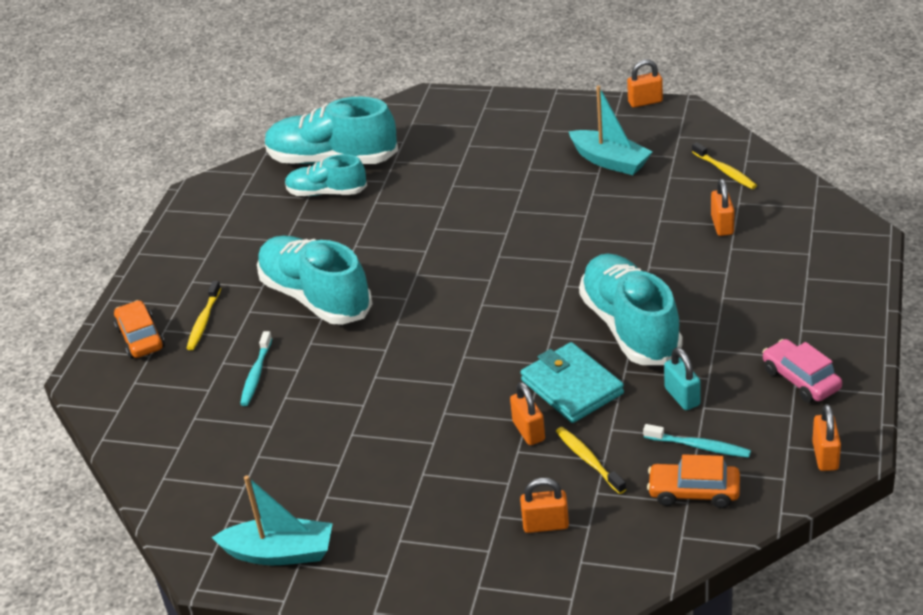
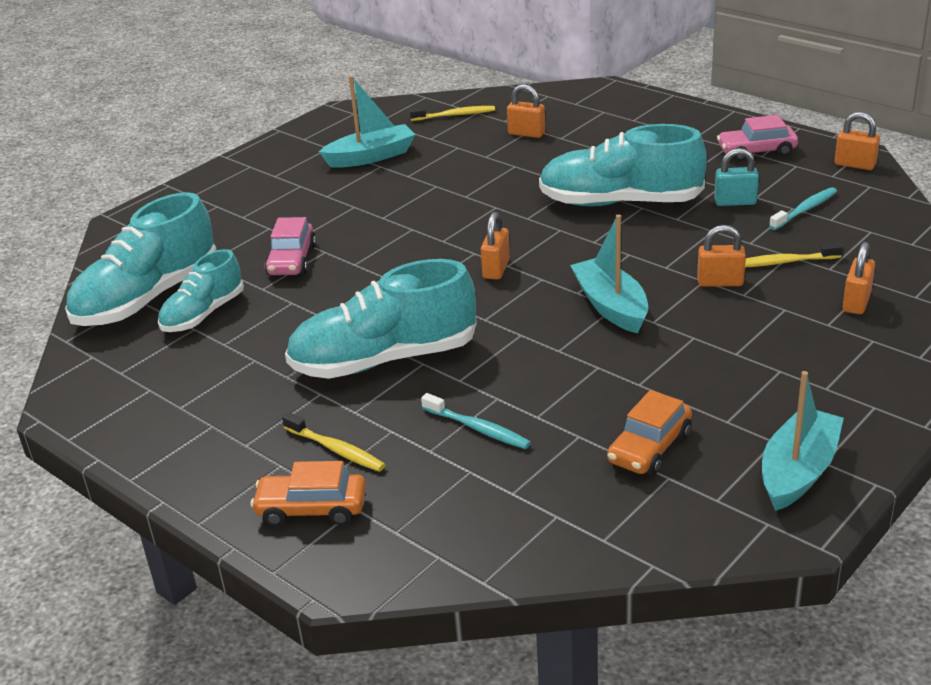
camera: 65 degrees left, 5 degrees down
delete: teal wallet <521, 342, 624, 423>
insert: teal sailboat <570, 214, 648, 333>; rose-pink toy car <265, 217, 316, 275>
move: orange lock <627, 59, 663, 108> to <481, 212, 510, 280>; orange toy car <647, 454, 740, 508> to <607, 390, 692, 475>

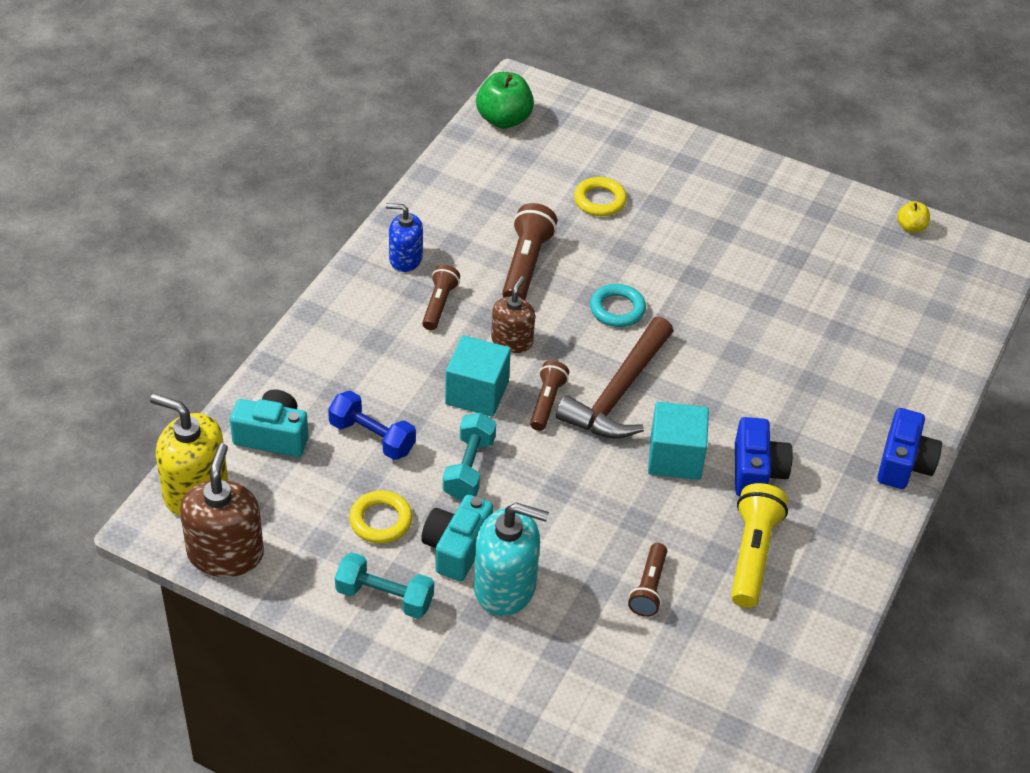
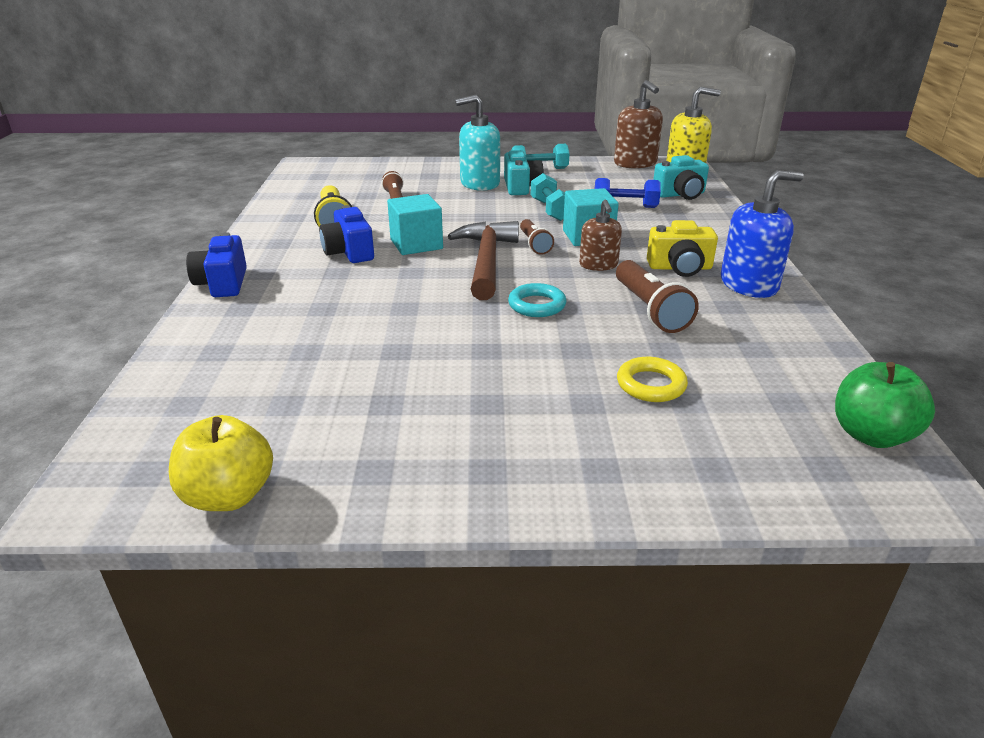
camera: 155 degrees right, 15 degrees down
delete: golden torus <349, 490, 413, 544>
replace: brown pocket torch <422, 264, 460, 330> to golden photo camera <647, 220, 718, 277>
resize: golden toy apple <897, 201, 930, 233> = <169, 415, 273, 511> x1.85; royal blue soap pump <386, 203, 423, 272> = <721, 170, 804, 298> x1.59

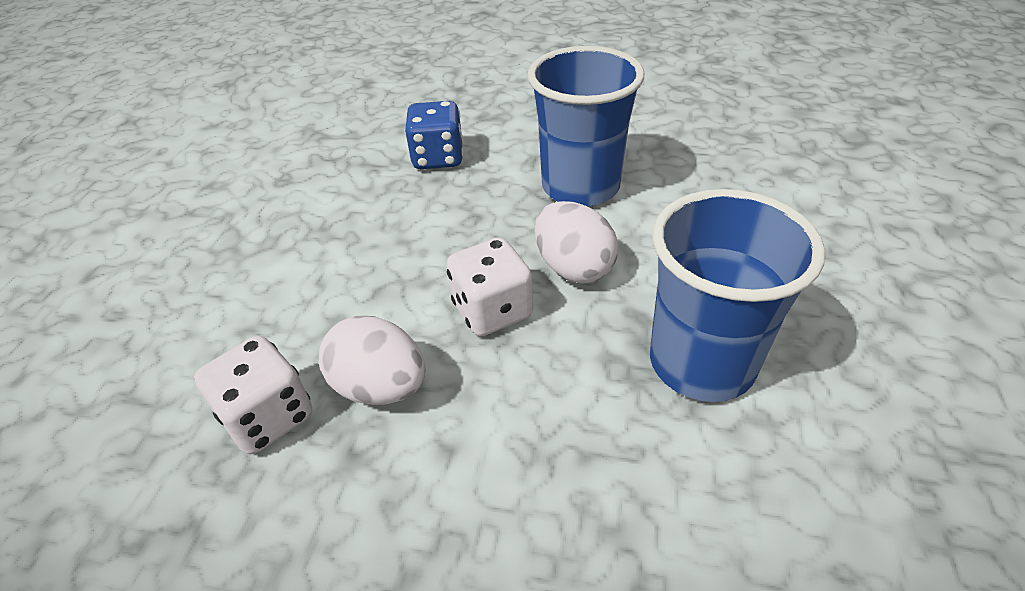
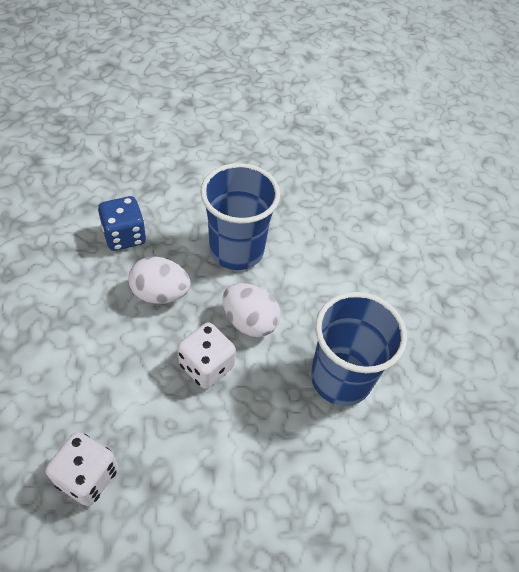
camera: 25 degrees left, 10 degrees up
move: pure white egg <319, 316, 426, 405> to <128, 256, 191, 304>

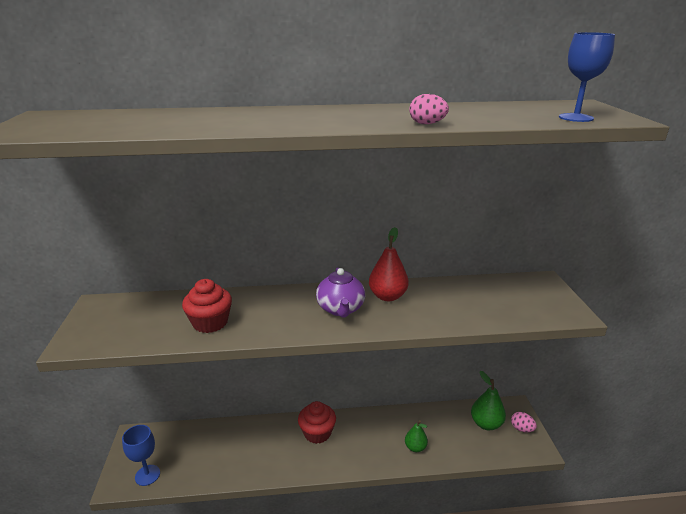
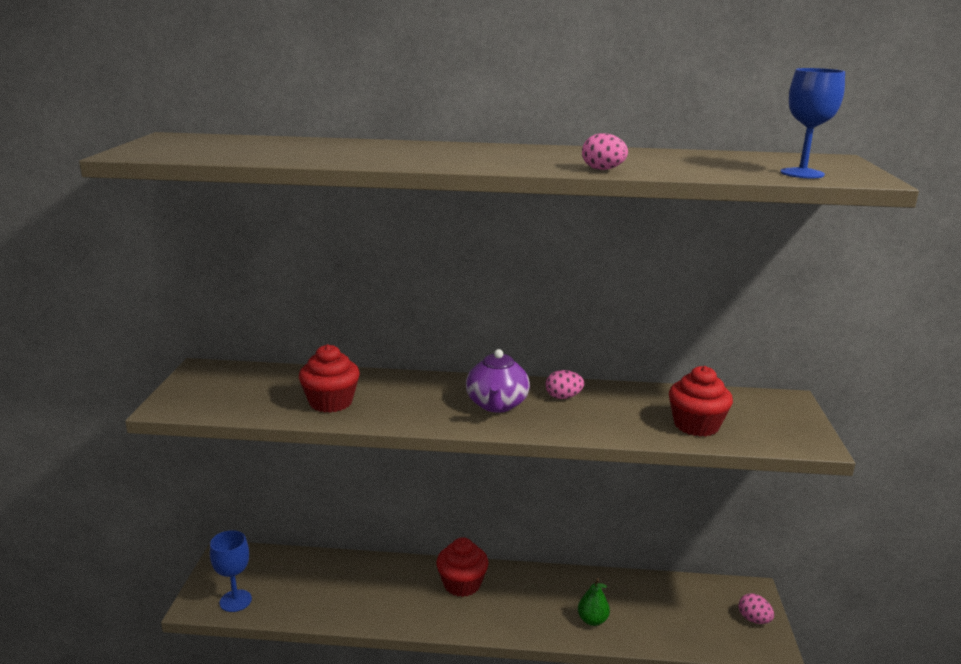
camera: 10 degrees right, 5 degrees down
delete: emerald pear <471, 371, 506, 430>
insert: crimson muffin <669, 366, 733, 437>
replace: crimson pear <369, 227, 409, 301> to rose-pink egg <546, 370, 584, 399>

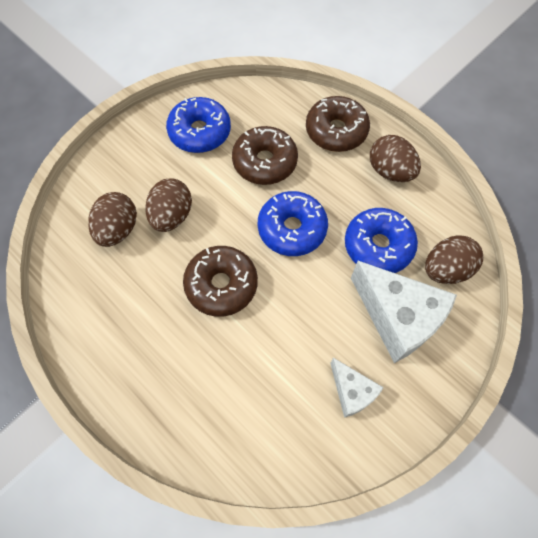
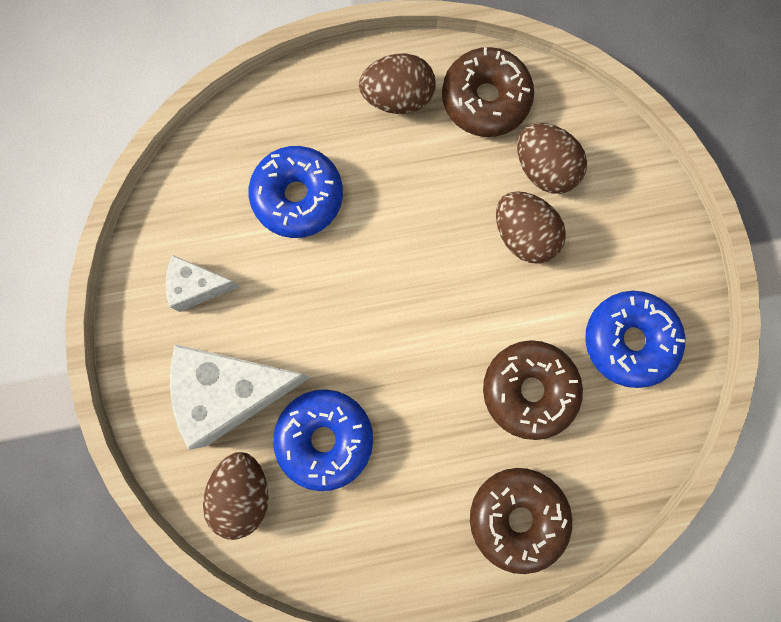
camera: 125 degrees right, 15 degrees up
move: brown egg <370, 135, 421, 182> to <359, 53, 436, 114>; royal blue doughnut <258, 191, 328, 256> to <249, 146, 343, 238>; brown doughnut <183, 246, 258, 317> to <442, 47, 534, 137>

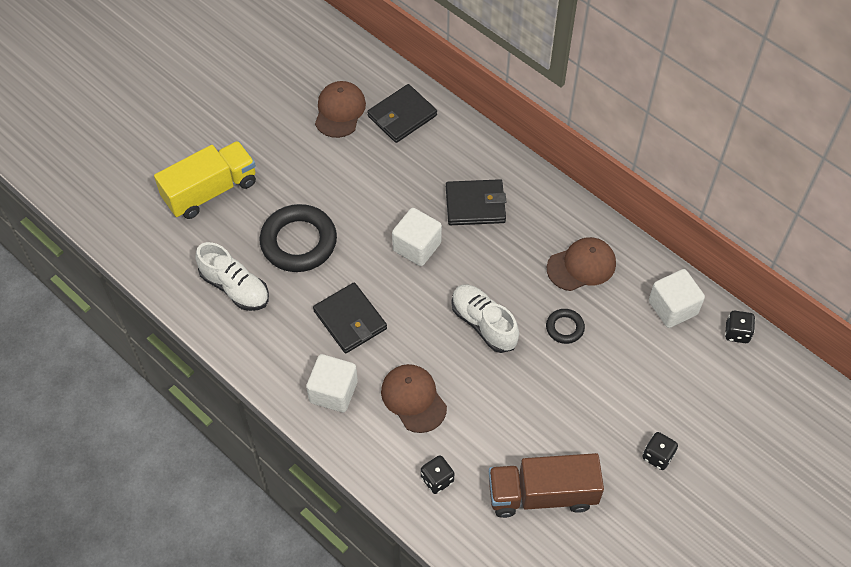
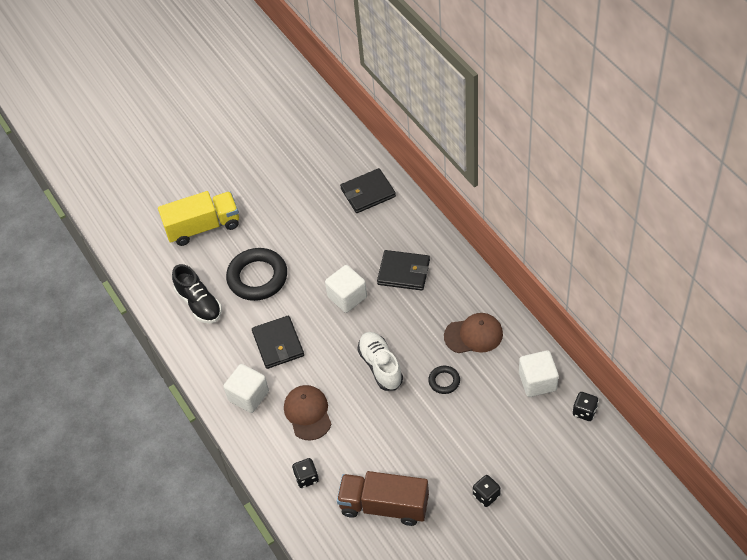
camera: 20 degrees right, 5 degrees down
delete: brown baseball cap <315, 81, 366, 138>
recolor: pure white lace-up shoe <196, 242, 269, 311> to jet-black lace-up shoe <172, 264, 222, 323>

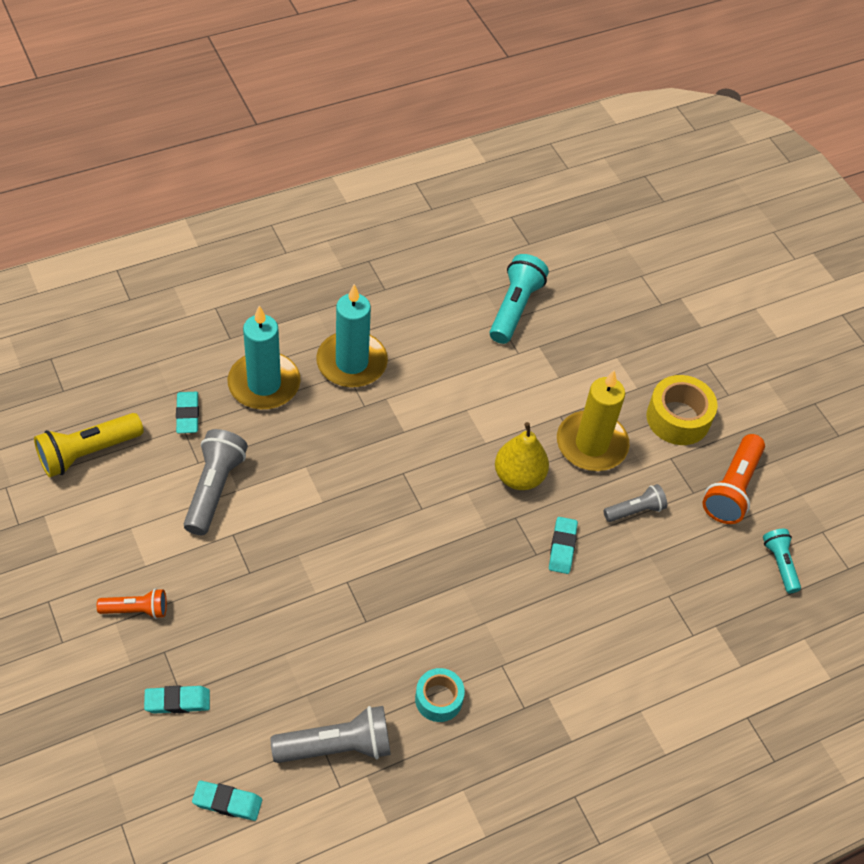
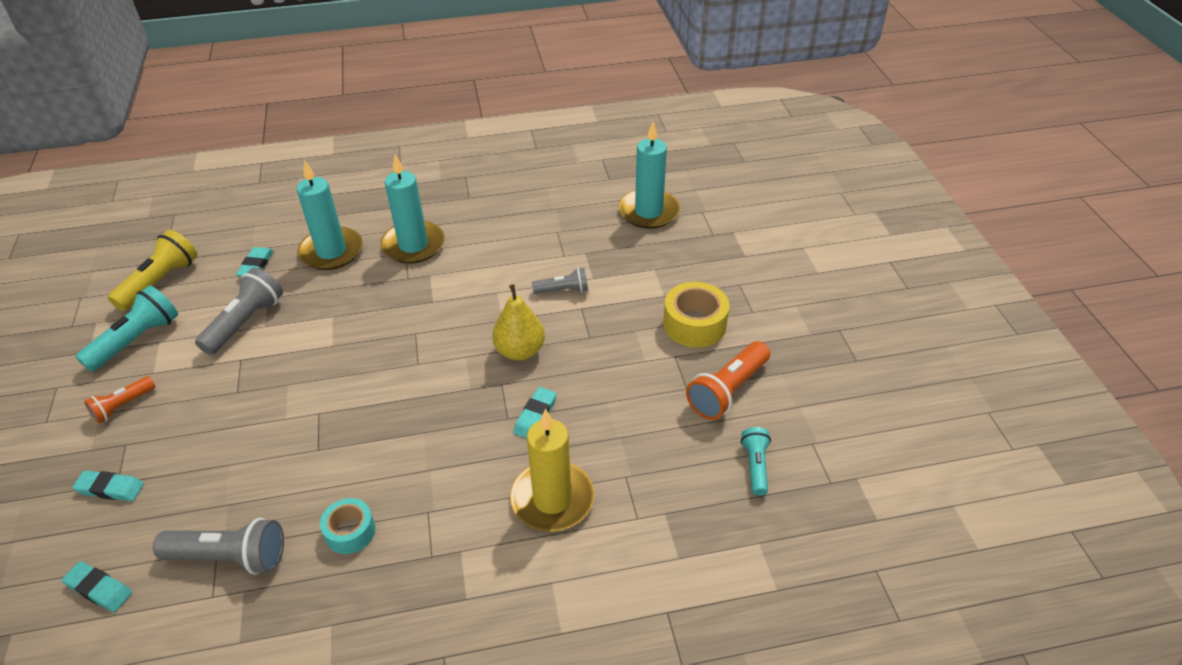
camera: 20 degrees right, 10 degrees down
insert: teal pillar candle <618, 122, 680, 229>
move: teal pocket torch <490, 254, 549, 344> to <76, 285, 178, 372>; golden pillar candle <557, 370, 629, 471> to <510, 408, 594, 532>; gray pocket torch <604, 484, 667, 522> to <532, 268, 588, 294>
rotate: golden pocket torch <34, 413, 144, 478> = <108, 230, 197, 311> 135 degrees clockwise; orange pocket torch <97, 588, 167, 619> = <84, 376, 155, 424> 120 degrees clockwise

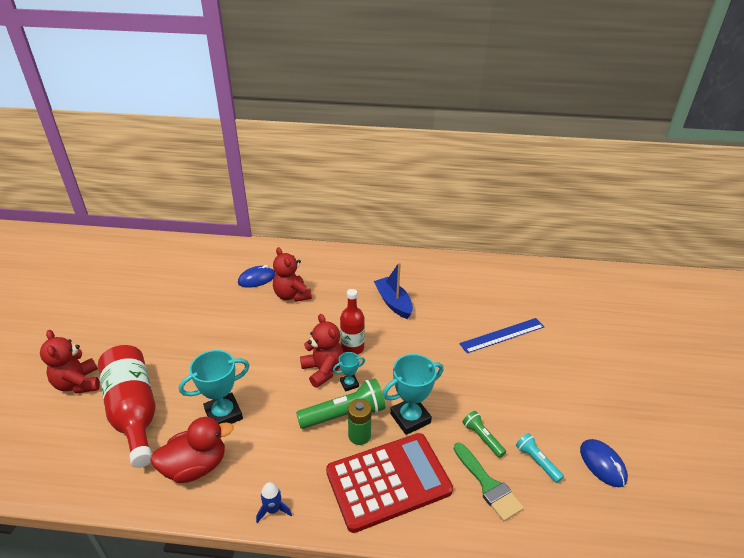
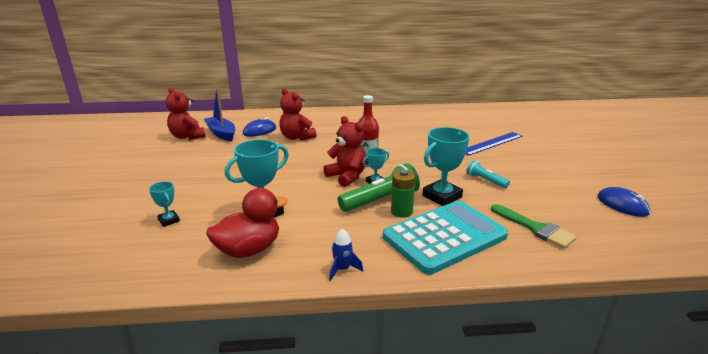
camera: 10 degrees left, 10 degrees down
delete: emerald pocket torch <463, 411, 506, 458>
move: royal blue sailboat <374, 262, 413, 319> to <204, 88, 235, 141>; crimson teddy <40, 330, 100, 394> to <165, 87, 205, 140>; teal pocket torch <516, 433, 564, 483> to <466, 160, 510, 188>
replace: crimson flask <98, 345, 156, 468> to teal award cup <149, 181, 180, 227>
recolor: crimson calculator <326, 433, 453, 533> to teal calculator <383, 201, 508, 275>

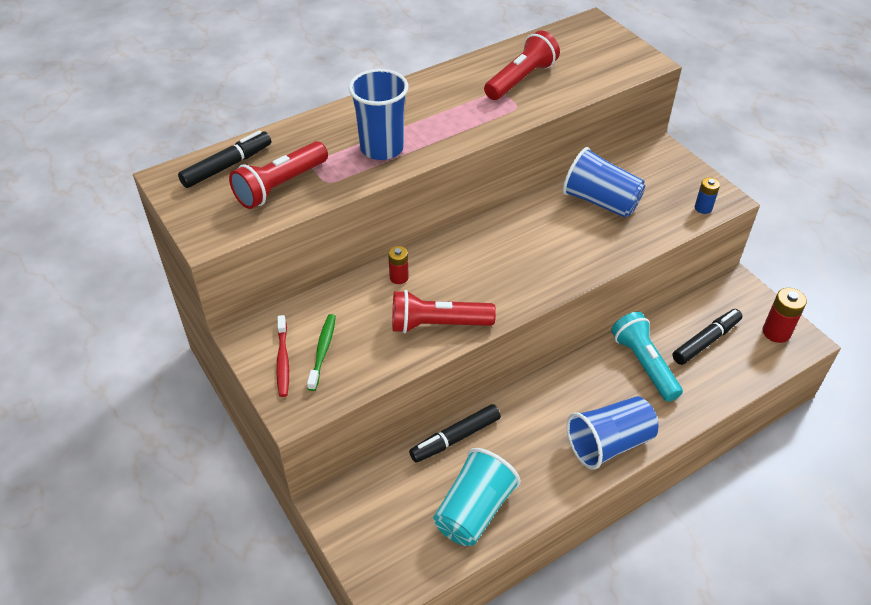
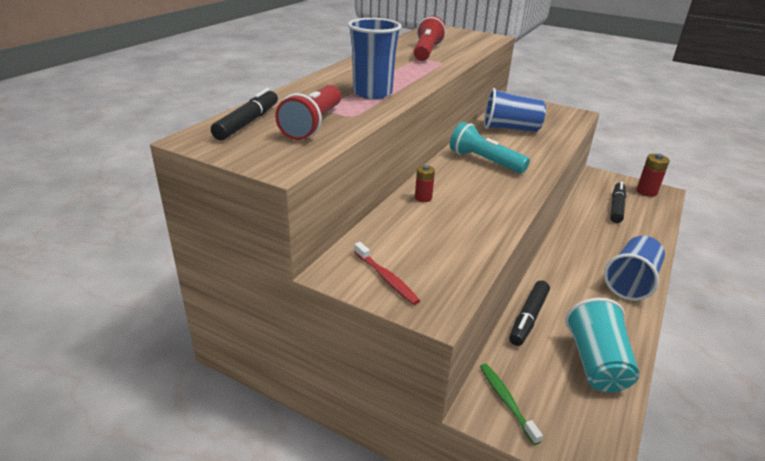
camera: 30 degrees left, 15 degrees down
delete: royal blue AA battery <695, 177, 720, 214>; crimson pocket torch <392, 290, 496, 333>
move: teal pocket torch <611, 312, 683, 402> to <450, 122, 530, 174>; emerald dental brush <307, 314, 336, 391> to <480, 364, 543, 445>

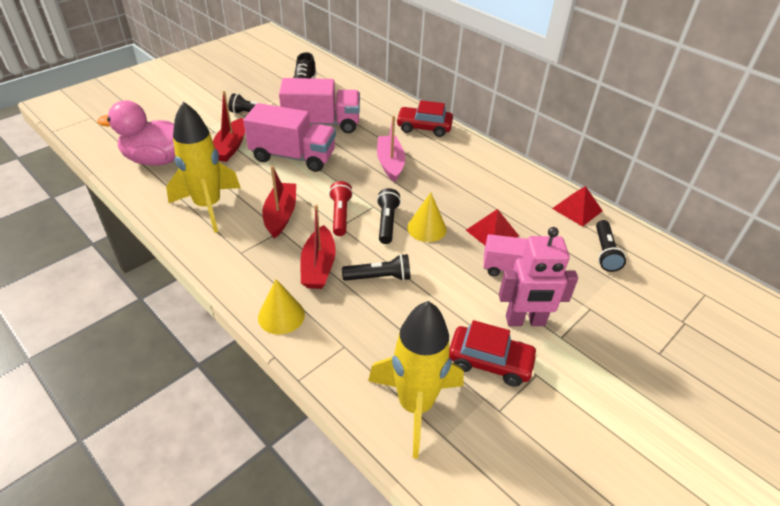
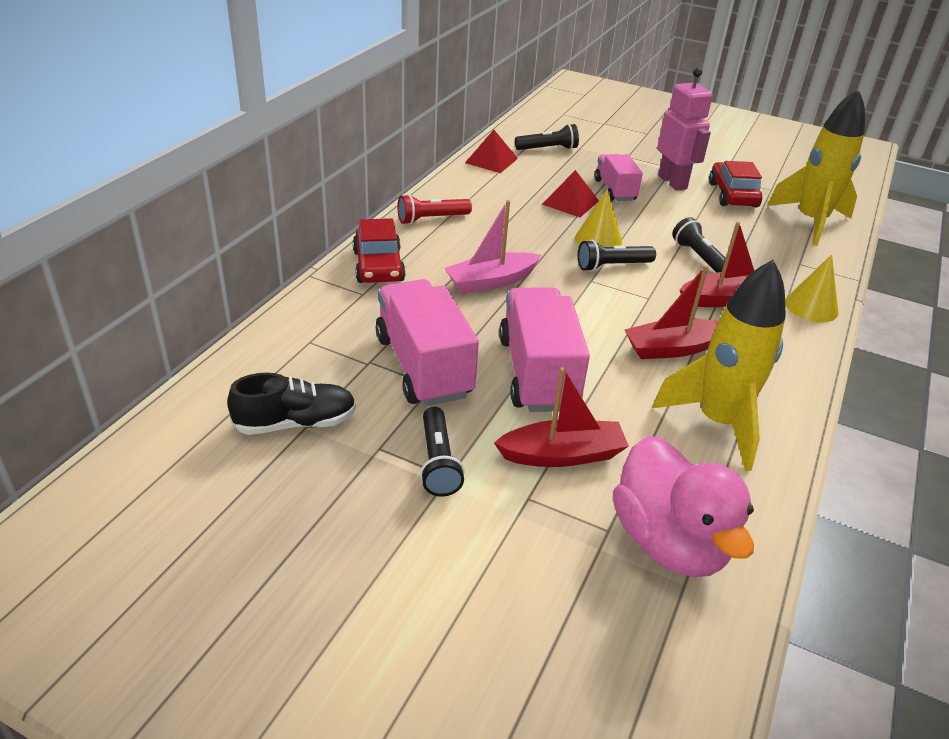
camera: 110 degrees left, 5 degrees down
move: crimson pocket torch <329, 181, 353, 236> to <397, 194, 472, 224>

